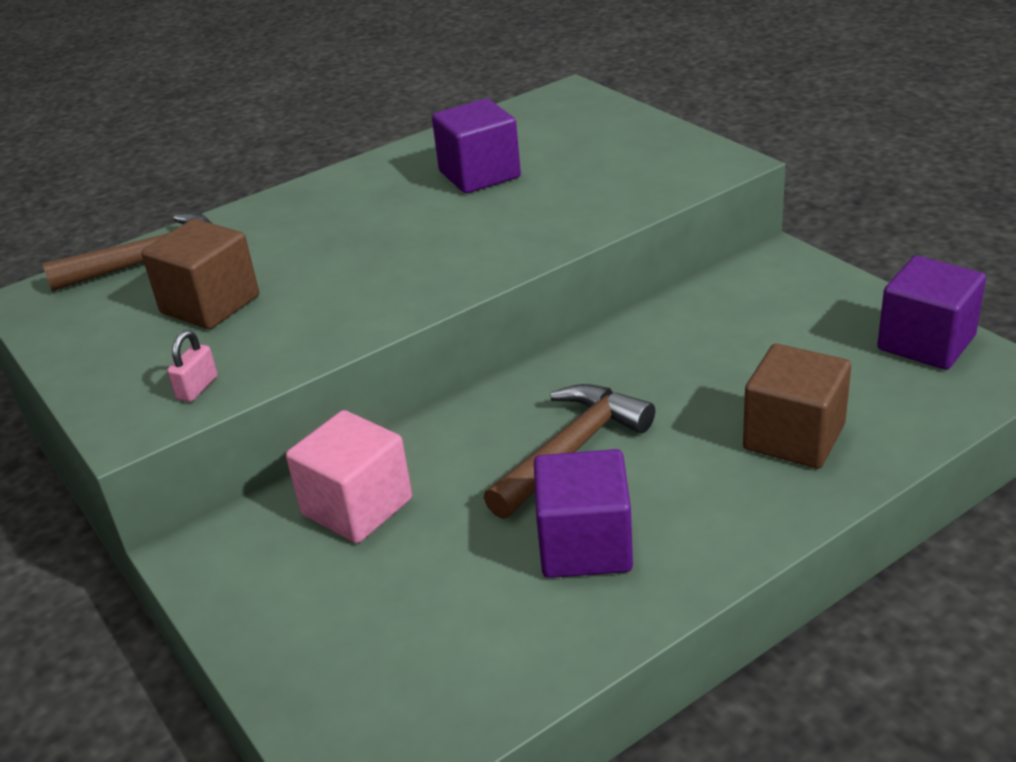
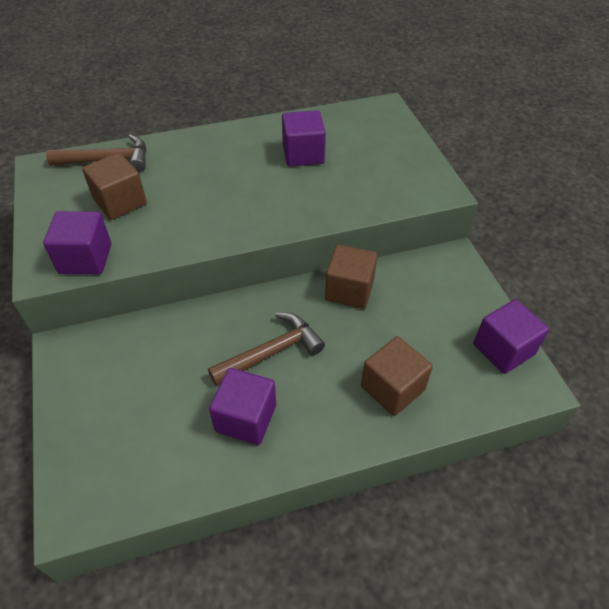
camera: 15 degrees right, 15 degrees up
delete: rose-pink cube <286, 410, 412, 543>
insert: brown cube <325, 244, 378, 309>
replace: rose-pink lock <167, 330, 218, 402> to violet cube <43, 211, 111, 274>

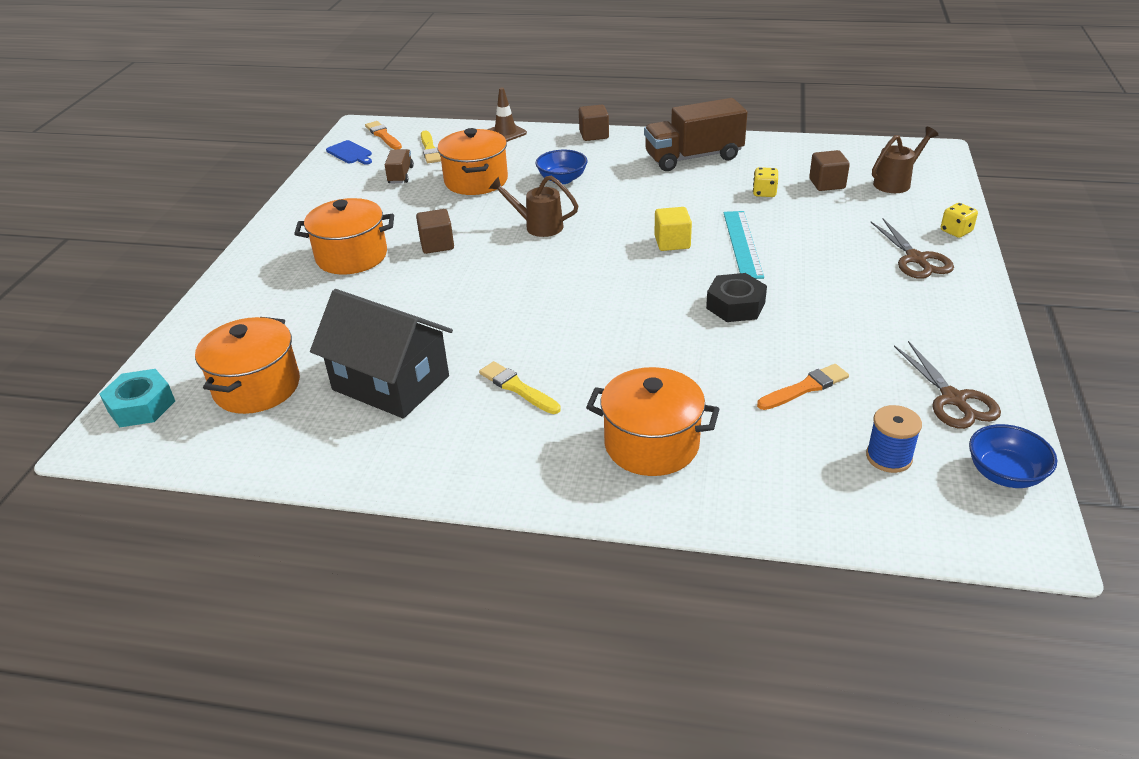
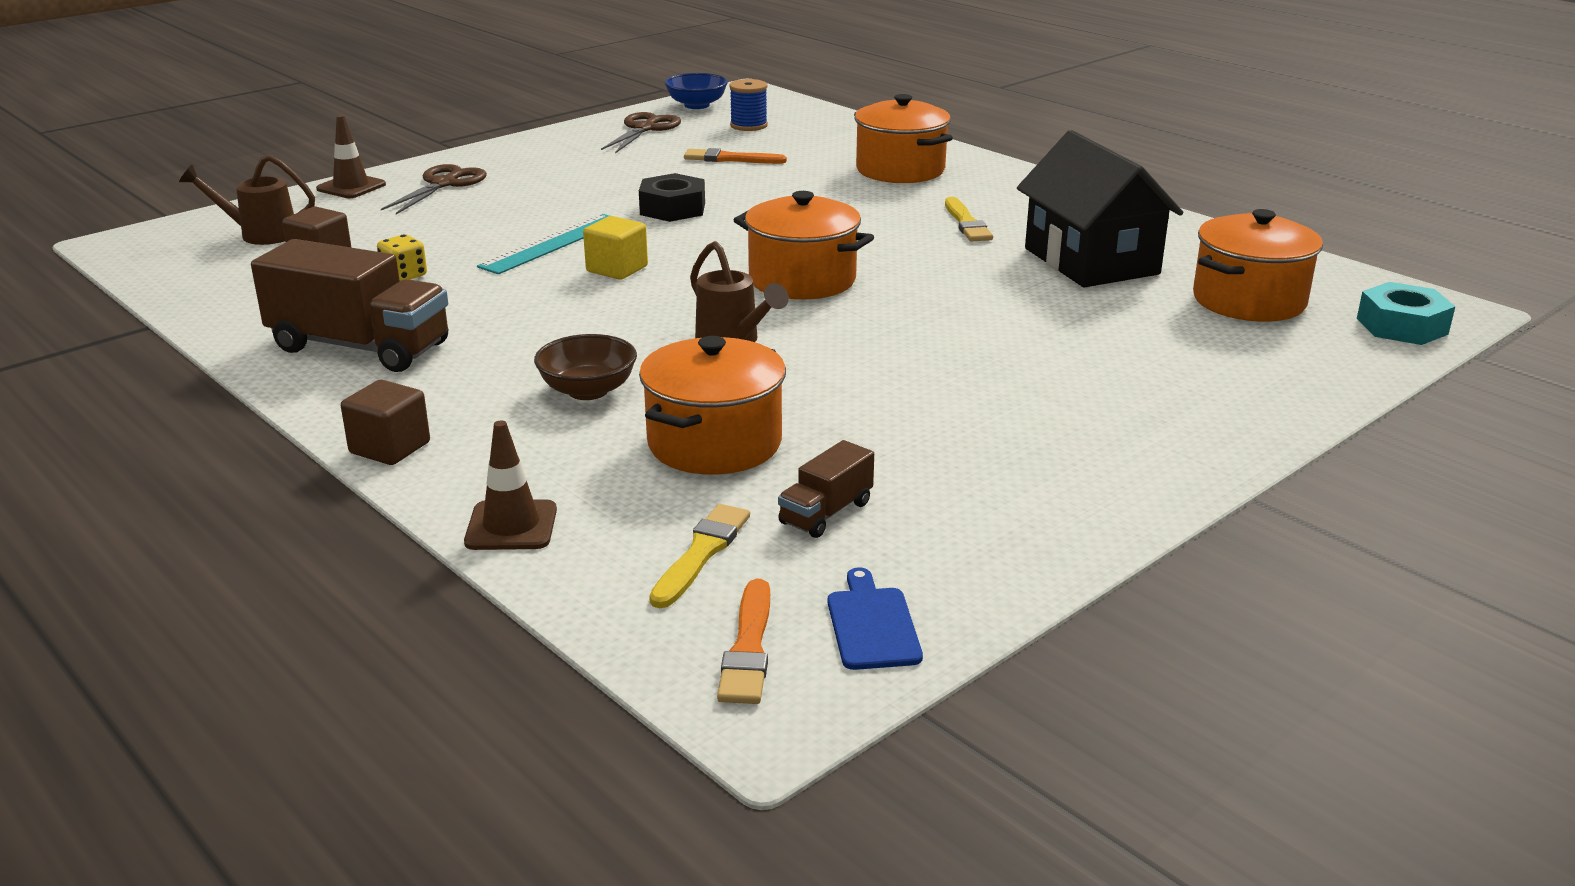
camera: 145 degrees left, 10 degrees down
delete: brown cube <416, 209, 454, 254>
move: orange stockpot <294, 198, 394, 275> to <734, 191, 874, 299>
replace: golden dice <941, 203, 978, 238> to brown road cone <316, 115, 386, 198>
recolor: royal blue deep dish <536, 150, 588, 184> to brown deep dish <534, 334, 637, 400>

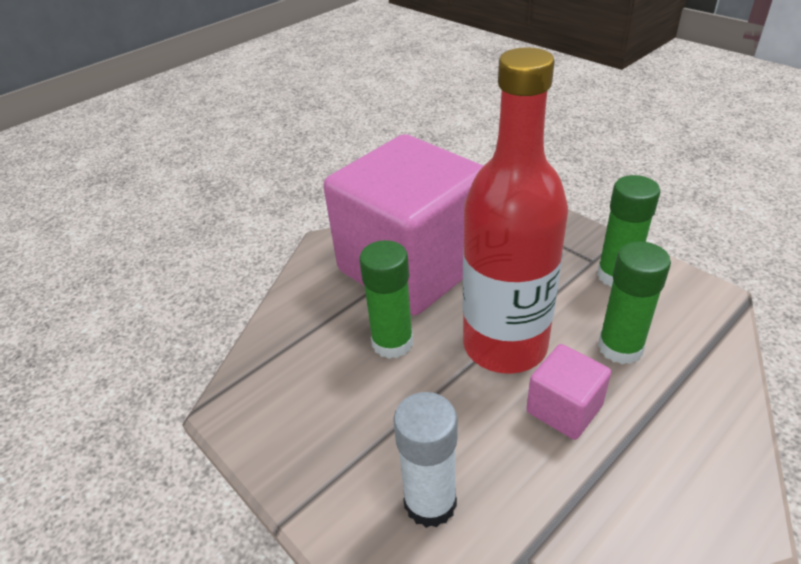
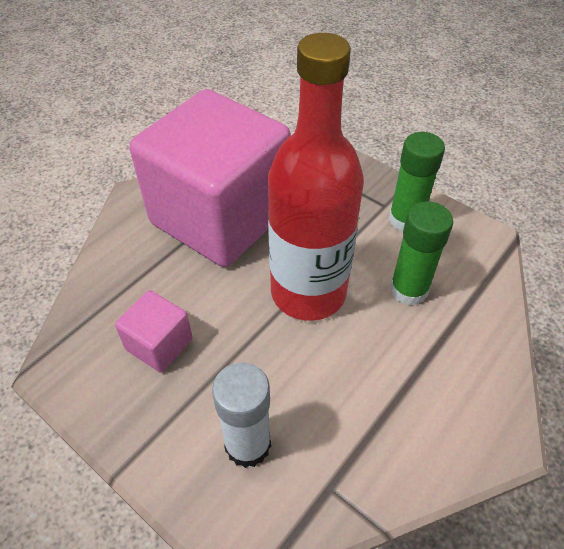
camera: 10 degrees left, 10 degrees up
delete: emerald stick of glue <359, 240, 413, 359>
move: rose-pink cube <526, 344, 611, 440> to <115, 290, 193, 373>

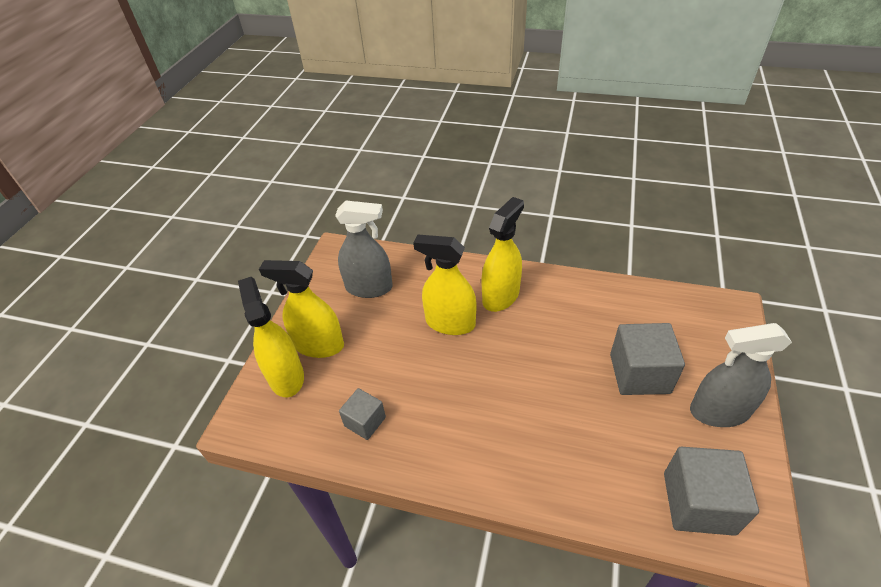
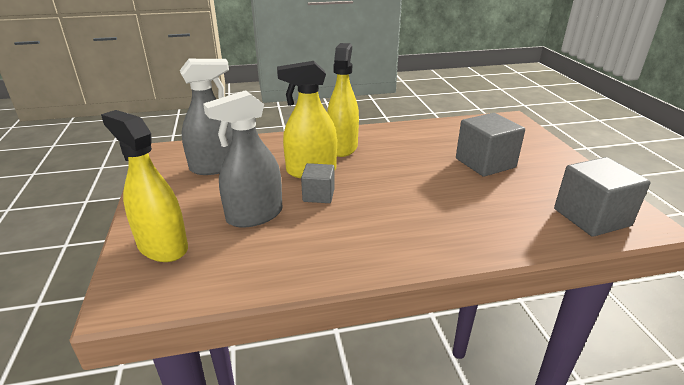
camera: 30 degrees left, 15 degrees down
delete: golden spray cleaner <259, 260, 344, 358>
move: gray spray cleaner <690, 323, 792, 427> to <203, 90, 282, 228>; gray cube <339, 388, 386, 440> to <301, 163, 335, 203>

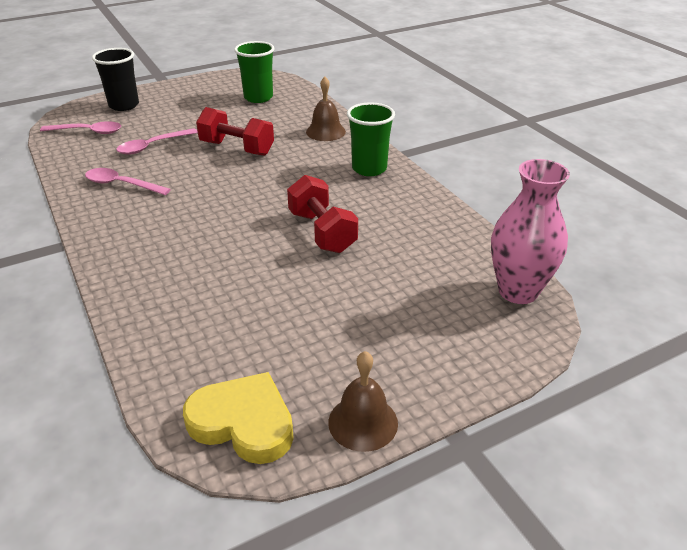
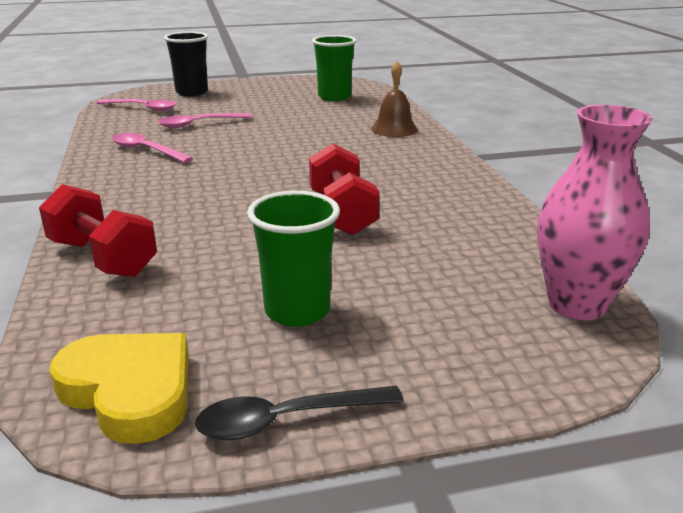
camera: 15 degrees right, 10 degrees down
move: emerald cup <347, 102, 395, 176> to <247, 191, 340, 327>; crimson free weight <196, 107, 274, 156> to <39, 184, 157, 277>
replace: brown school bell <328, 351, 398, 452> to jet-black spoon <195, 386, 404, 440>

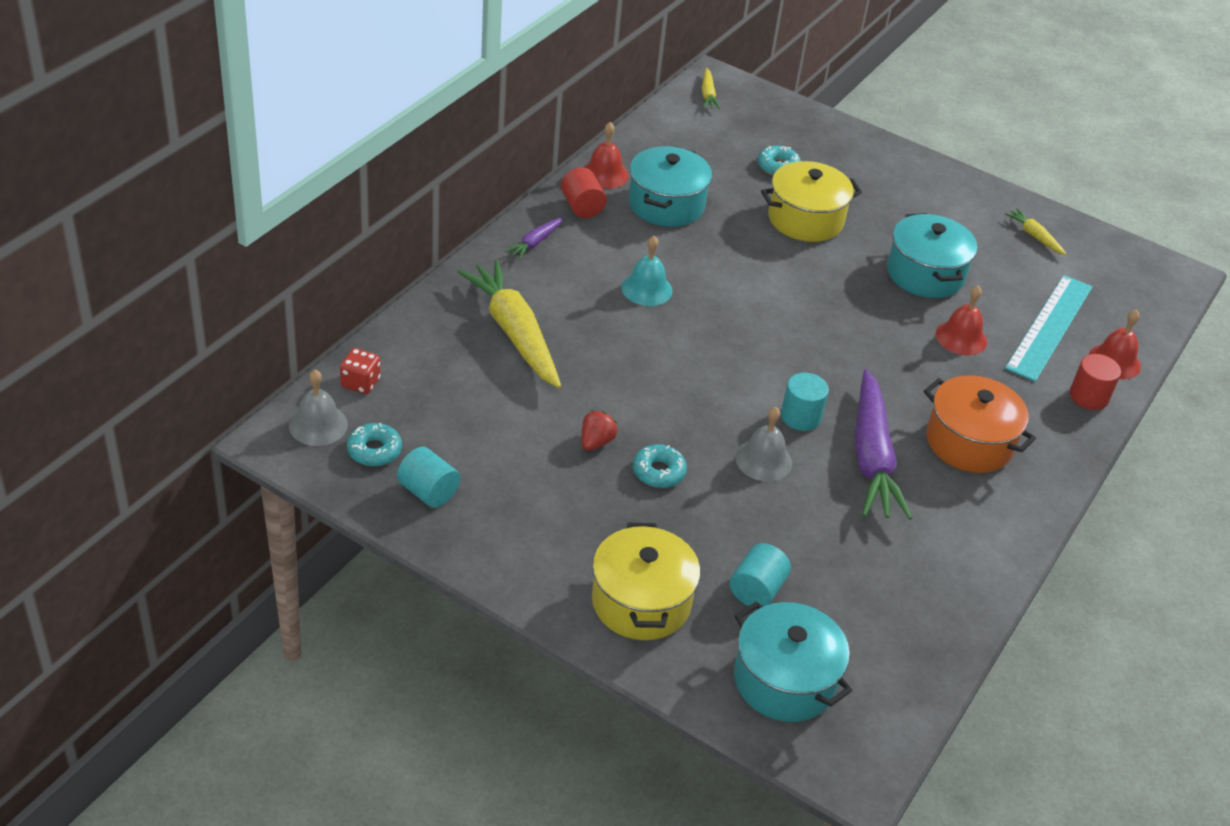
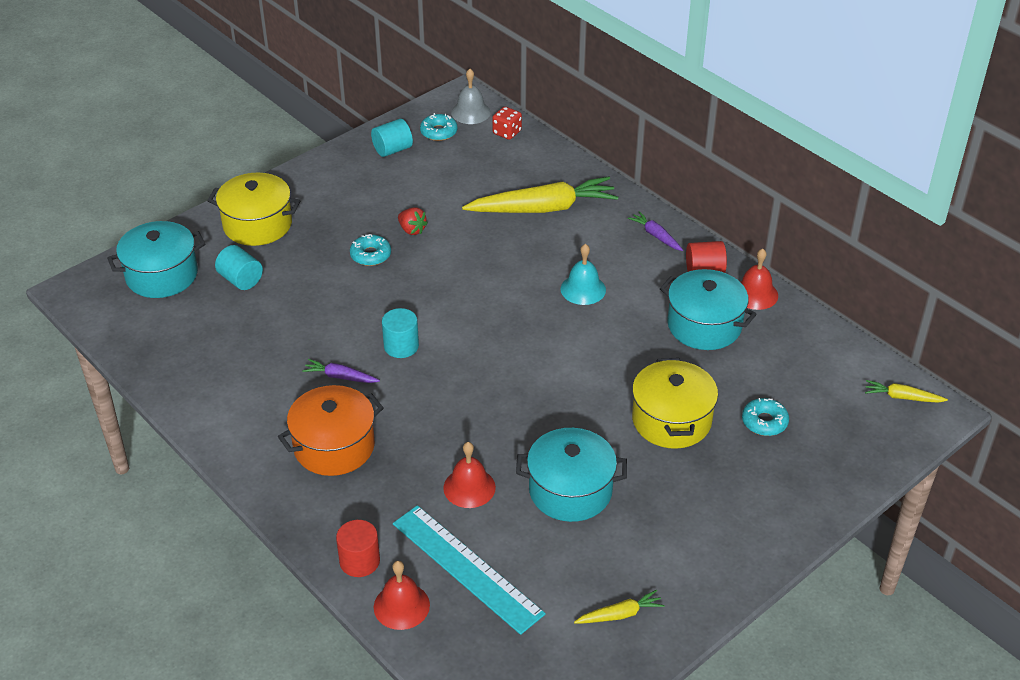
camera: 110 degrees right, 0 degrees up
delete: gray school bell <736, 407, 792, 481>
resize: violet carrot <855, 369, 912, 520> = <302, 359, 380, 383> x0.45

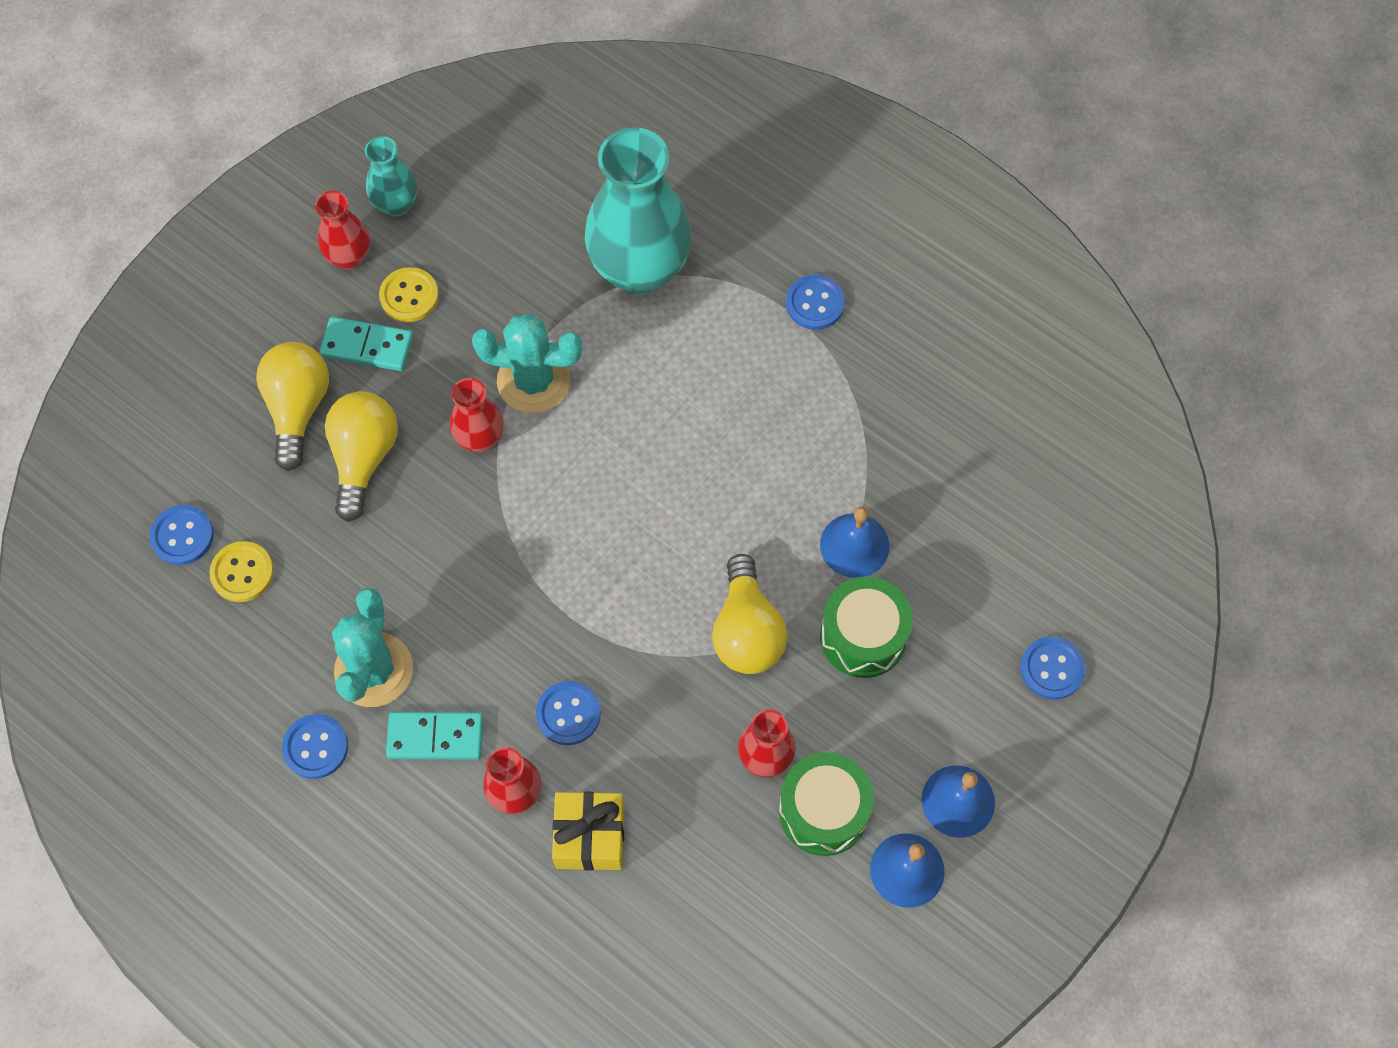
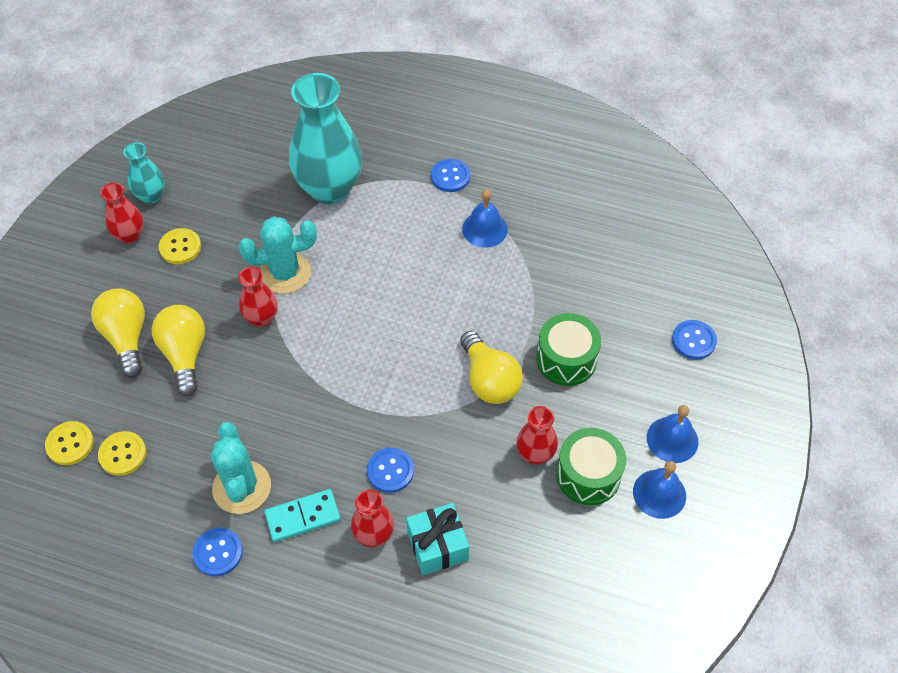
camera: 20 degrees left, 10 degrees down
delete: teal domino tile <319, 317, 413, 371>
move: royal blue school bell <820, 507, 889, 578> to <462, 189, 508, 248>
recolor: royal blue button <150, 505, 214, 565> to golden button <45, 421, 94, 465>; golden wrapped gift <552, 792, 624, 870> to teal wrapped gift <406, 503, 469, 575>

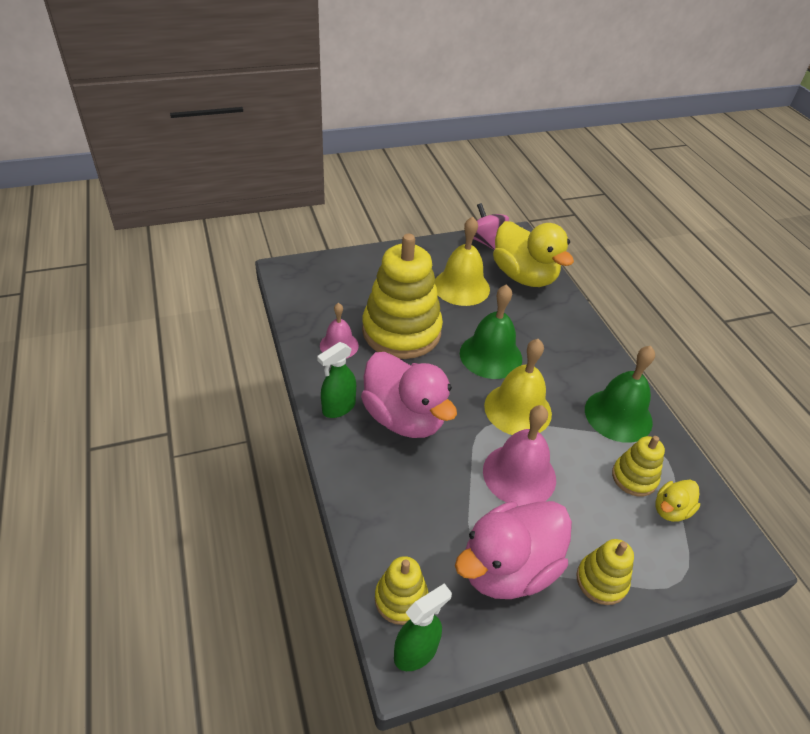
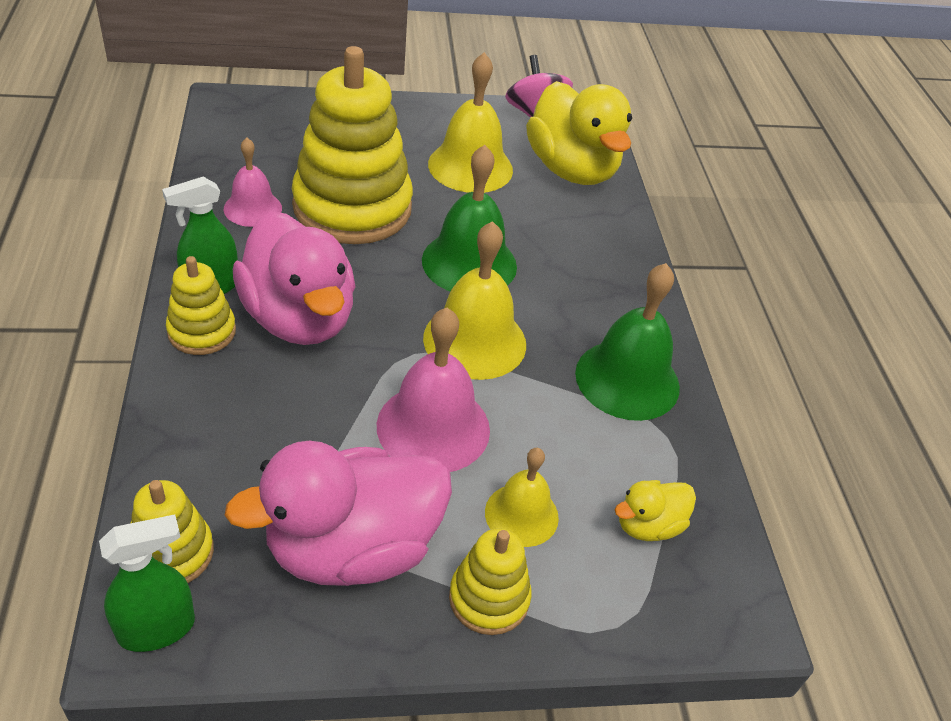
camera: 10 degrees right, 0 degrees up
insert: golden school bell <485, 448, 559, 547>
move: golden stacking toy <612, 436, 665, 497> to <166, 256, 236, 355>

